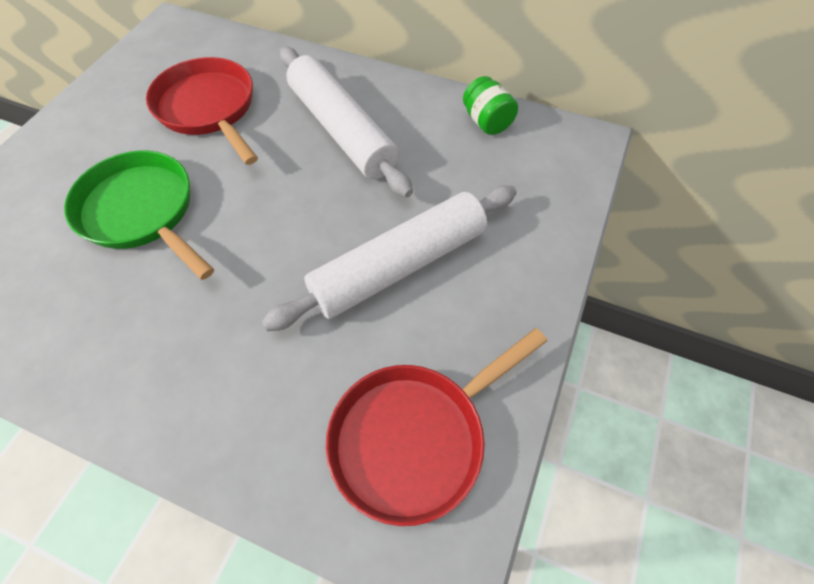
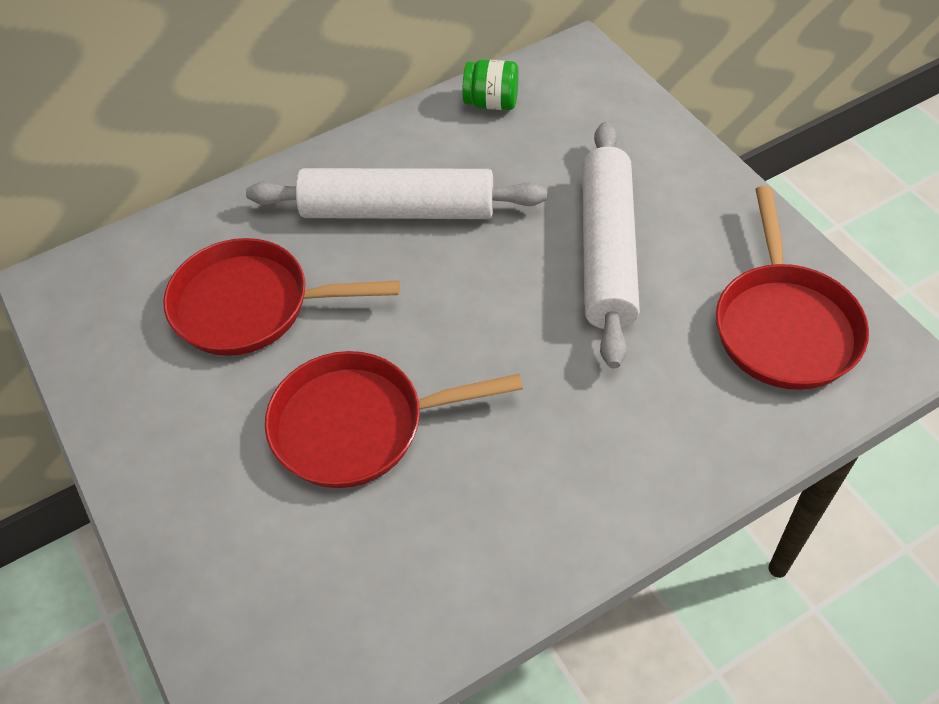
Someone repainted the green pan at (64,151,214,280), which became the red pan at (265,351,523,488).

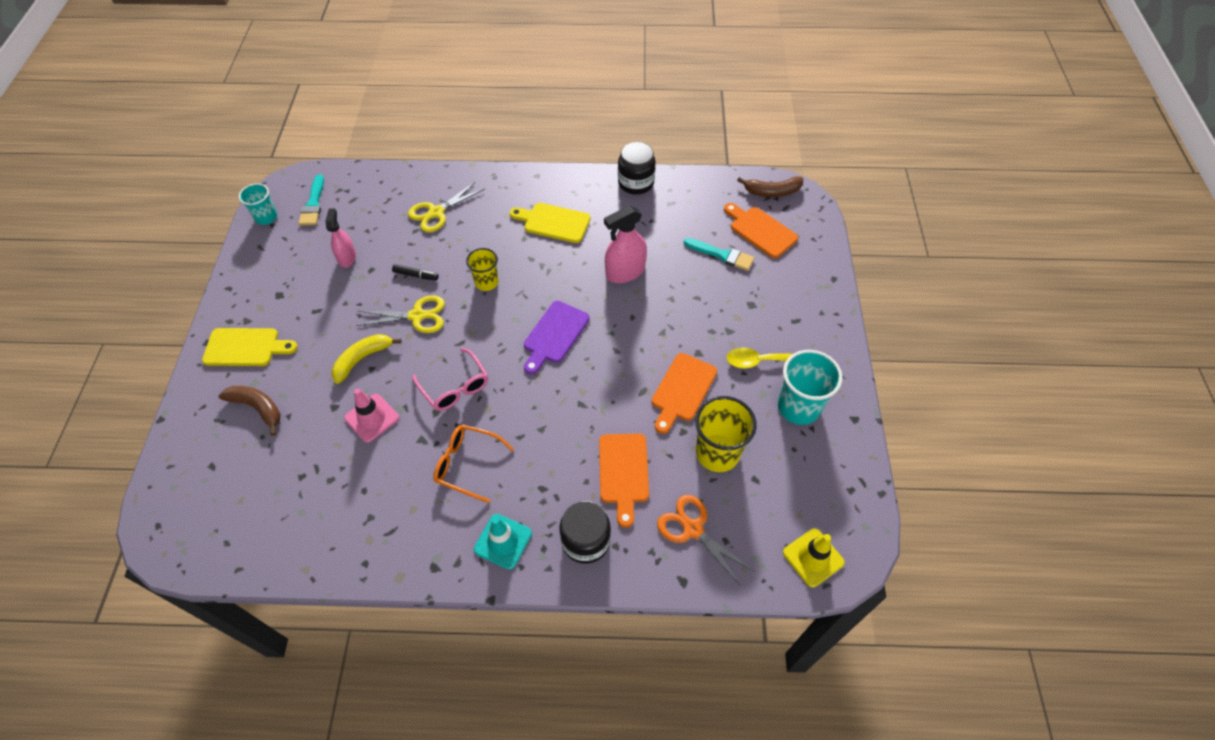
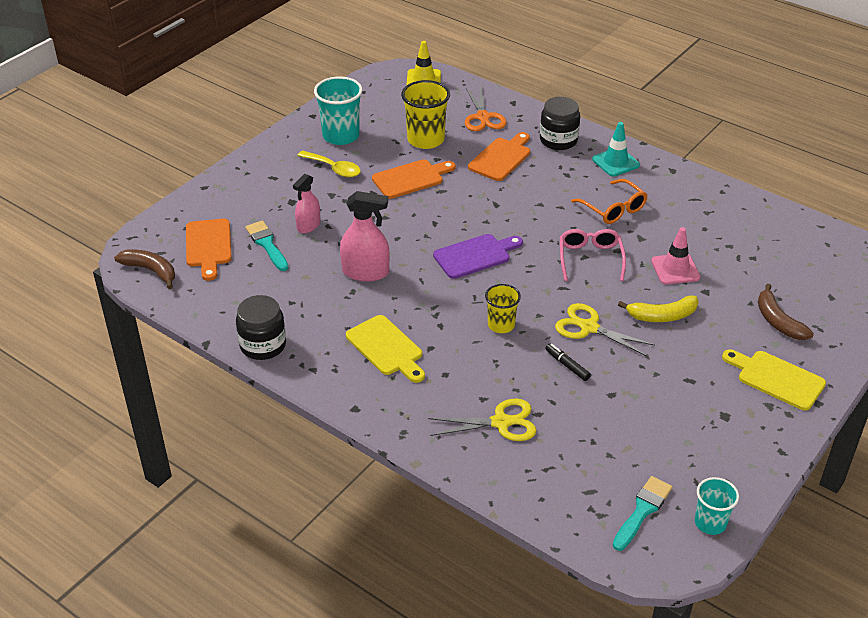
Someone carried the pink spray bottle from (325,208,356,268) to (293,174,321,233).

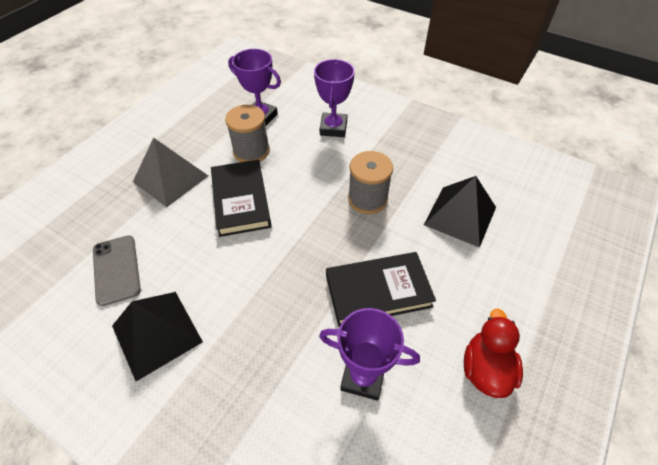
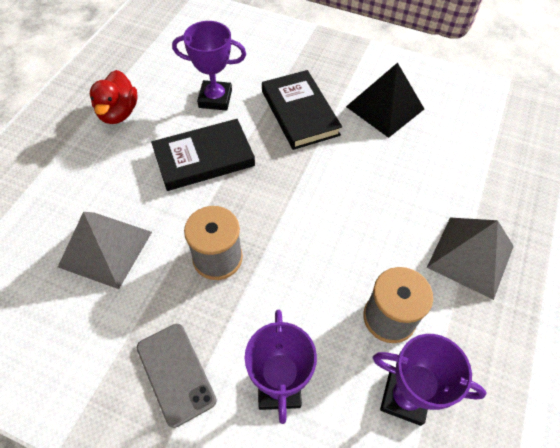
Someone carried the grey phone from (93,235,141,306) to (137,324,217,428). Someone carried the black book from (211,160,272,237) to (262,70,342,150). Someone repainted the black pyramid at (424,176,496,248), which became the grey pyramid at (58,212,152,289).

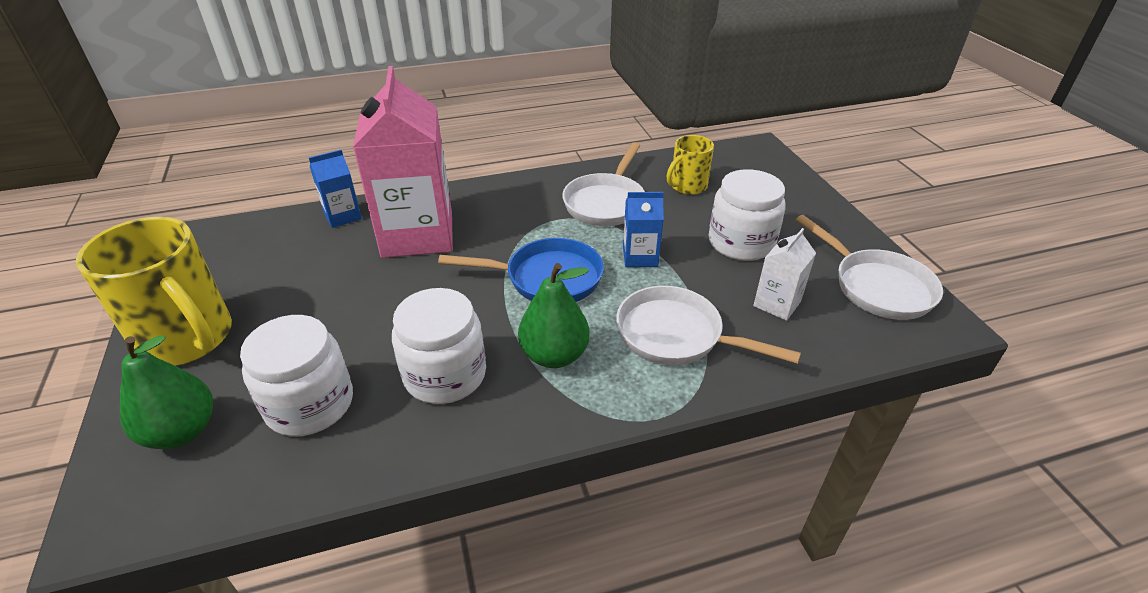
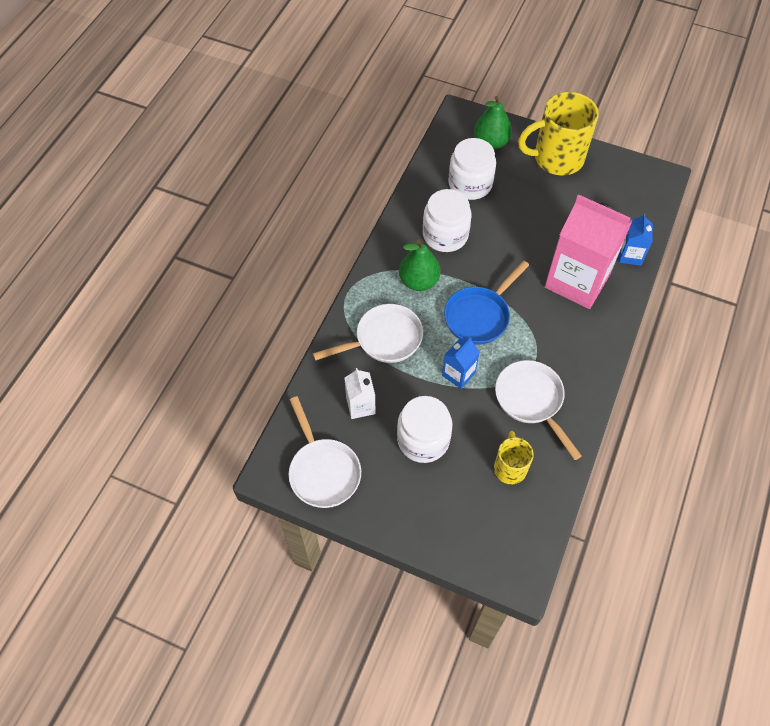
Someone rotated the white pan at (796,215,943,320) by 120 degrees counterclockwise.

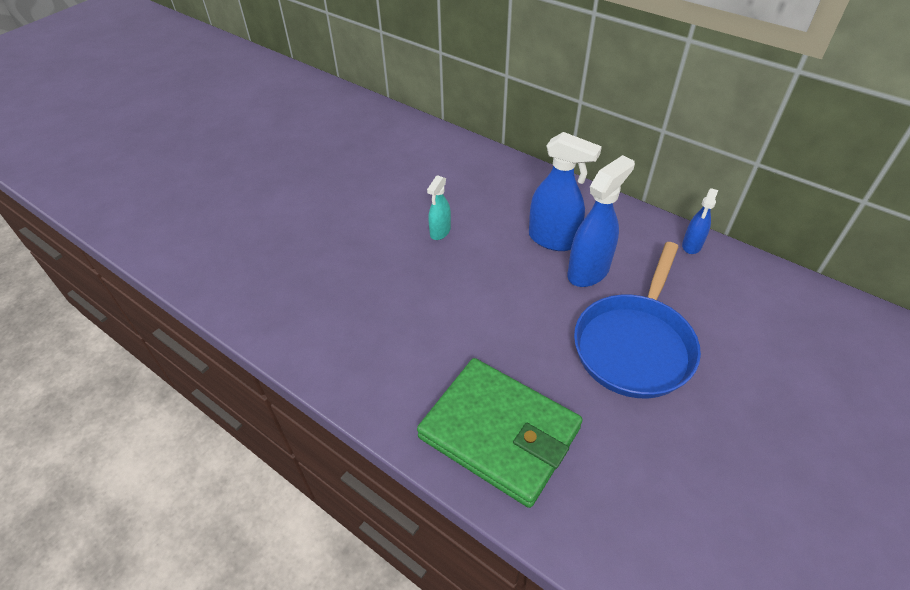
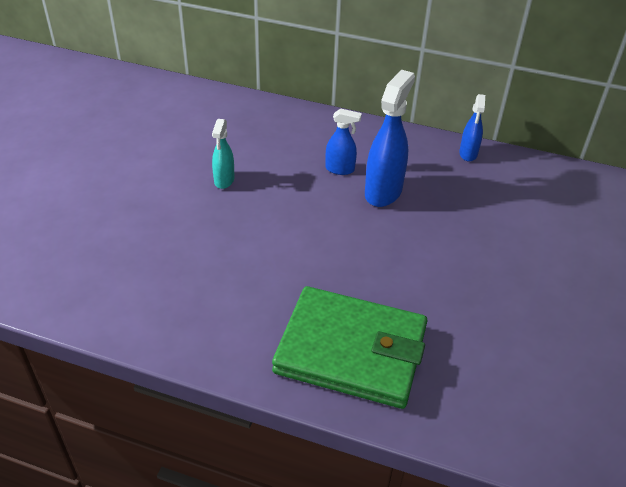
Someone took away the blue pan at (574,242,701,398). Someone scaled the blue spray bottle at (529,132,602,251) by 0.57.

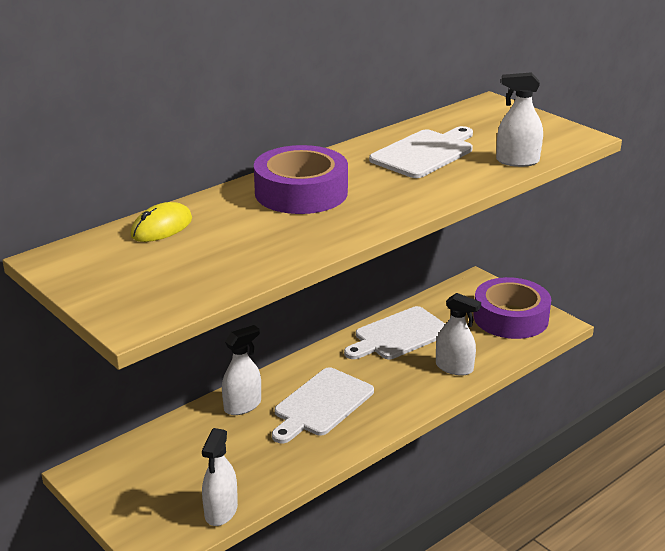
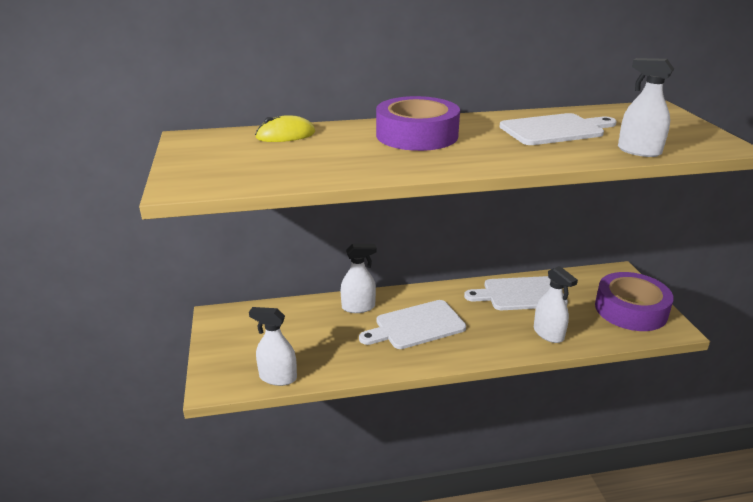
Someone rotated the white spray bottle at (202,428,238,526) by 60 degrees clockwise.

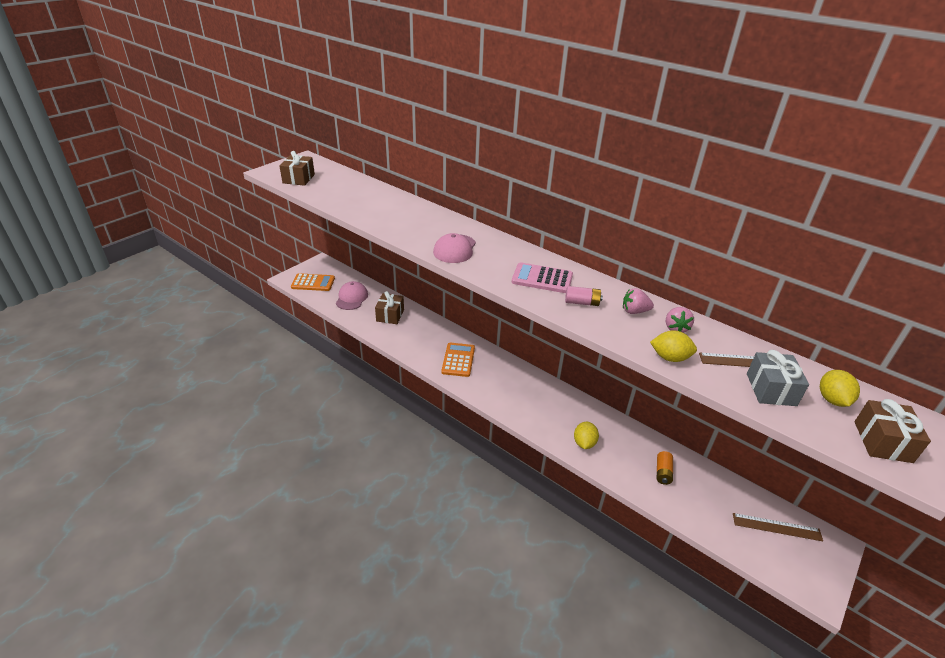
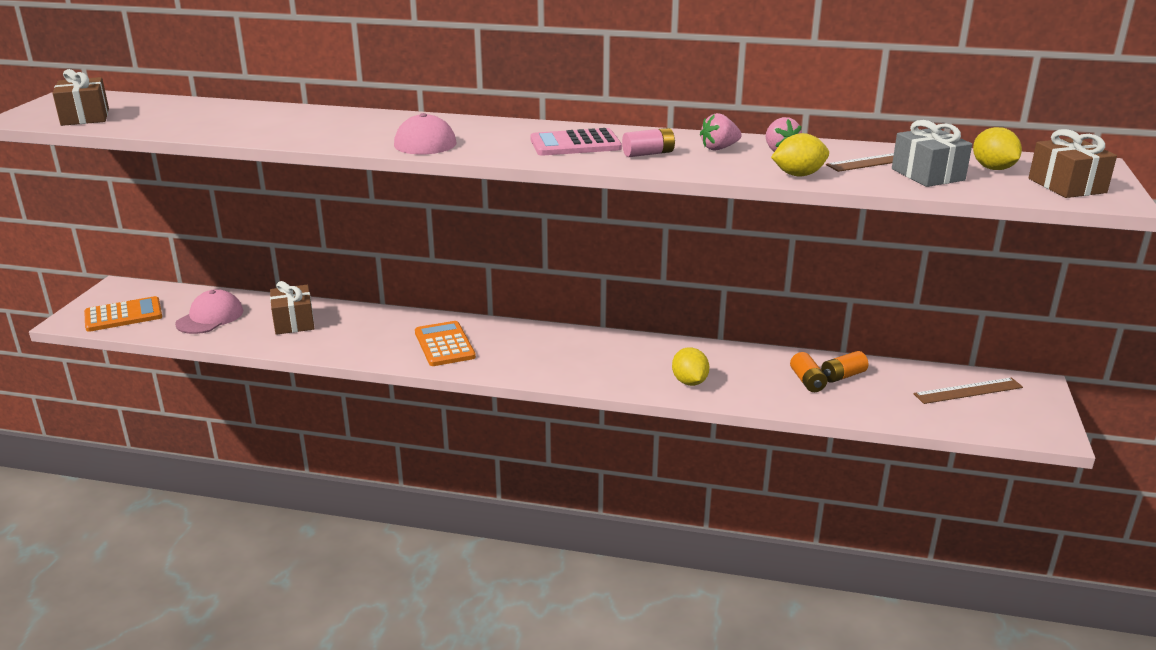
Someone put down the orange battery at (821,351,868,383). Someone rotated the pink cap at (336,281,368,310) by 45 degrees clockwise.

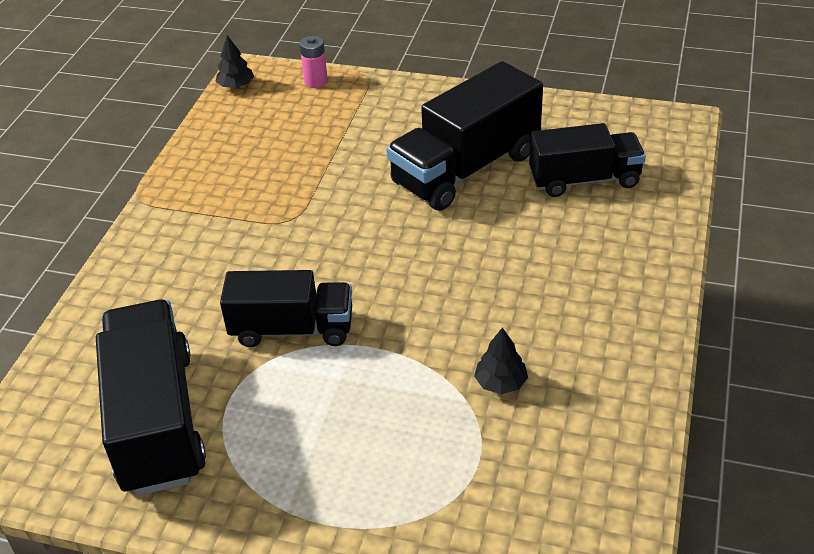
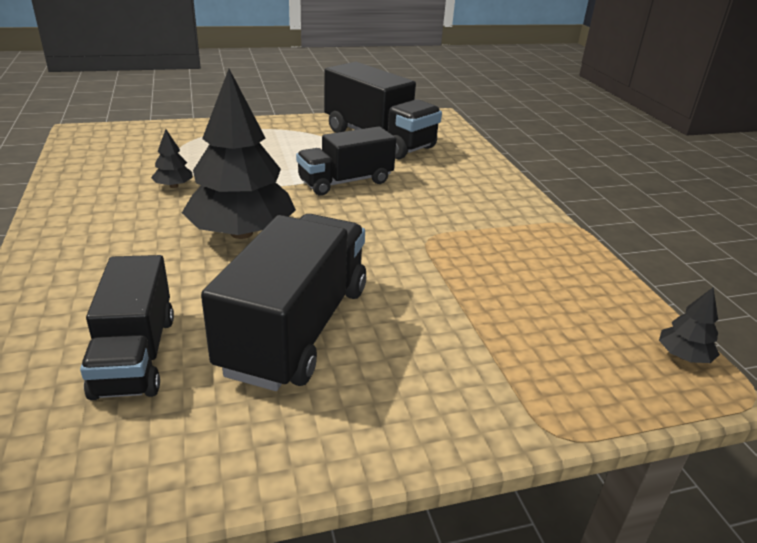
Someone took away the pink battery at (299,36,328,88). Someone put down the black tree at (182,69,296,239). Someone rotated the black truck at (529,123,646,197) by 60 degrees counterclockwise.

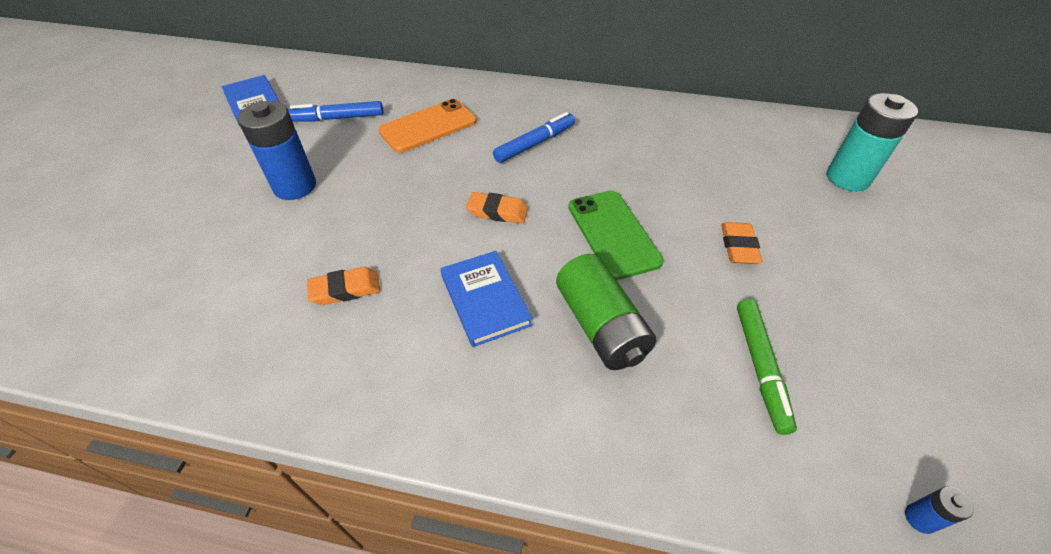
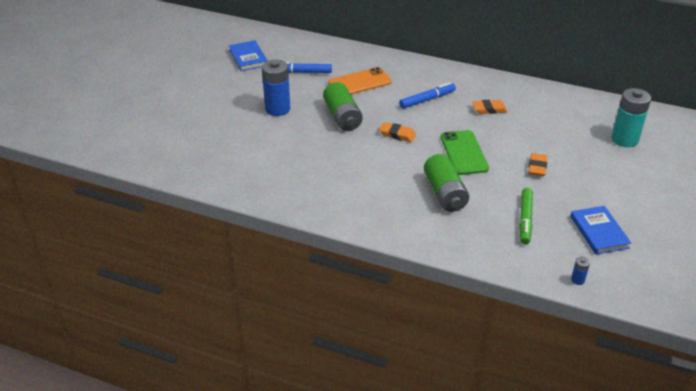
Someone put down the green battery at (323,82,363,131). Someone carried the orange eraser from (307,267,380,305) to (472,100,507,114). Someone carried the blue book from (440,251,532,347) to (570,206,631,255).

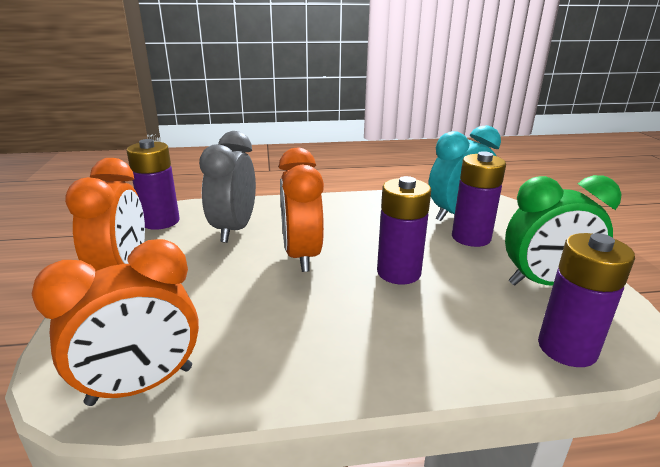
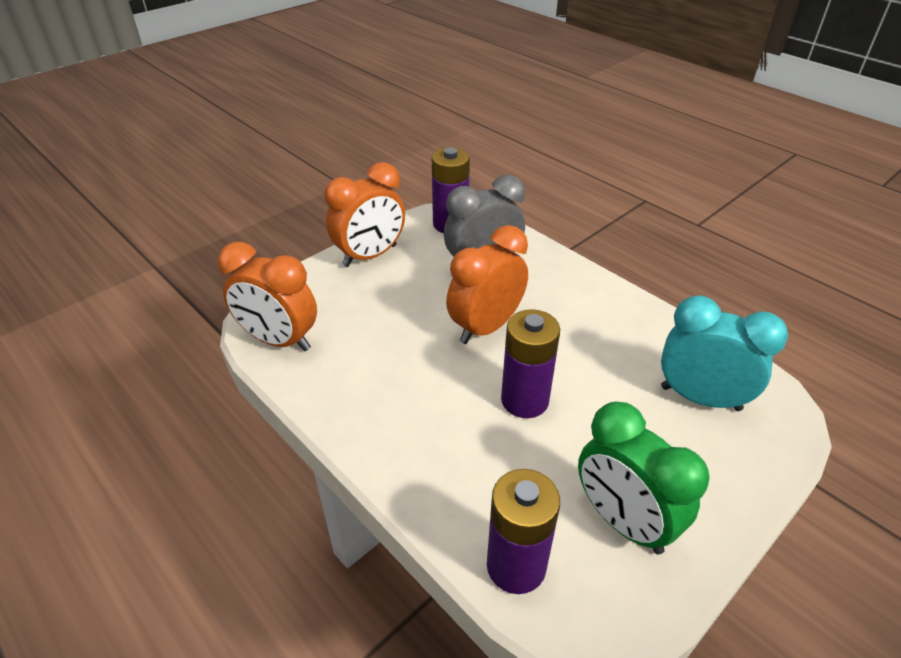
Someone took away the purple battery at (452,151,506,247).

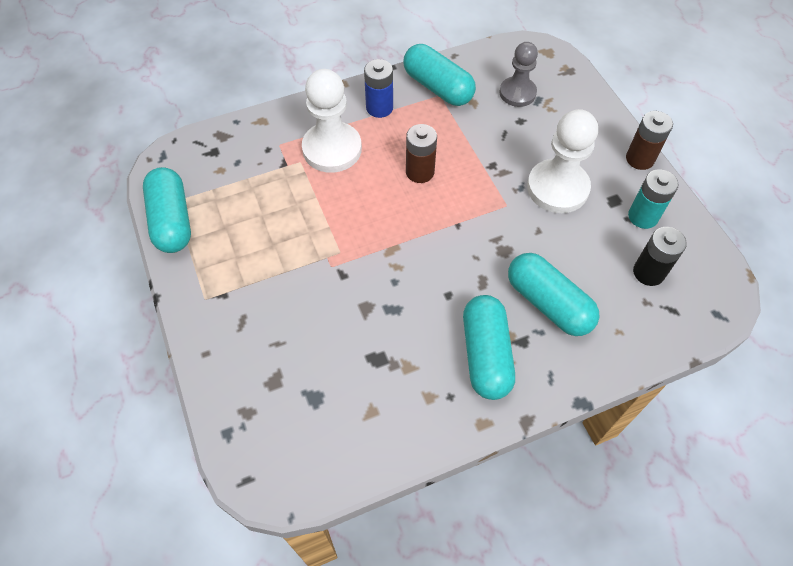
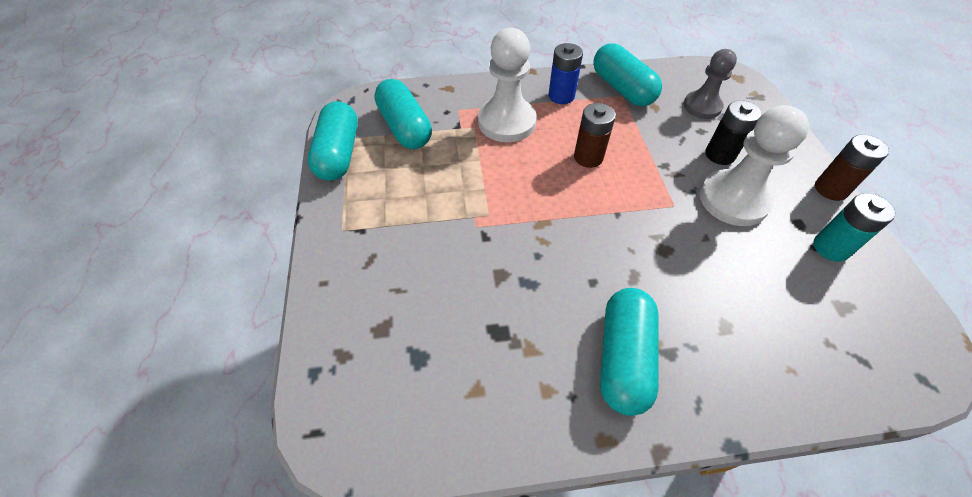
Someone carried the turquoise capsule from (508,253,600,336) to (374,79,432,149). Someone carried the black battery from (633,227,687,286) to (705,100,762,165).

